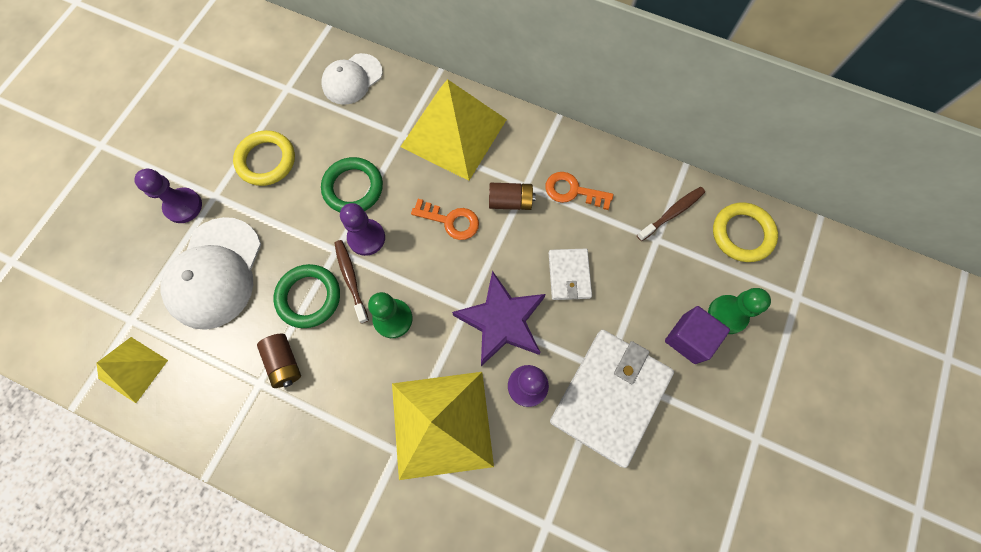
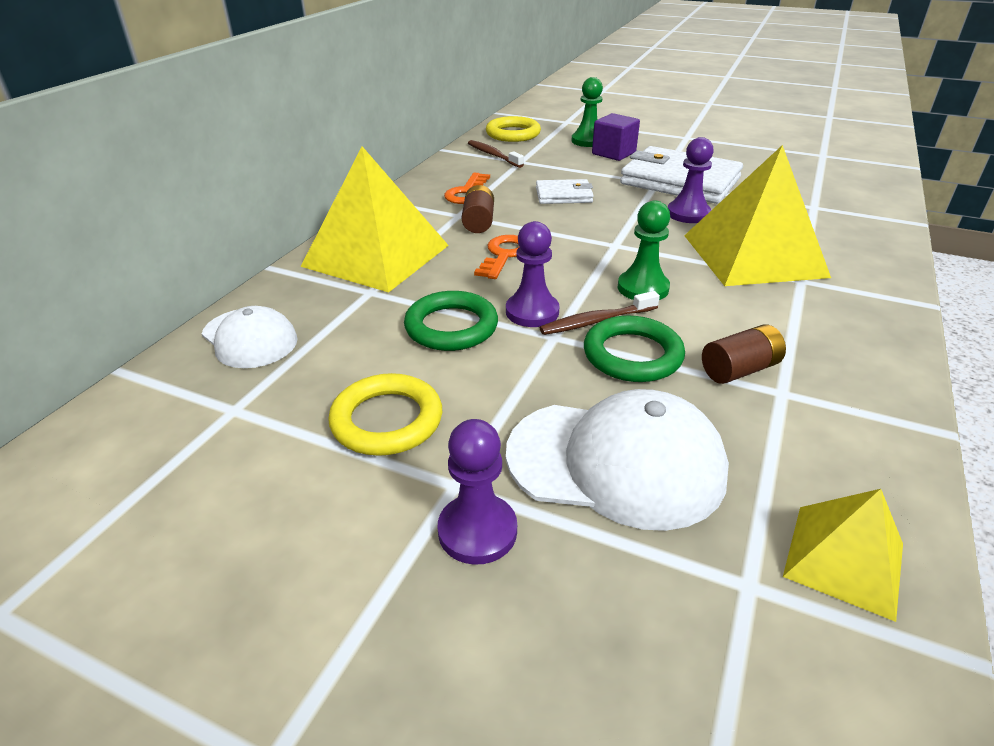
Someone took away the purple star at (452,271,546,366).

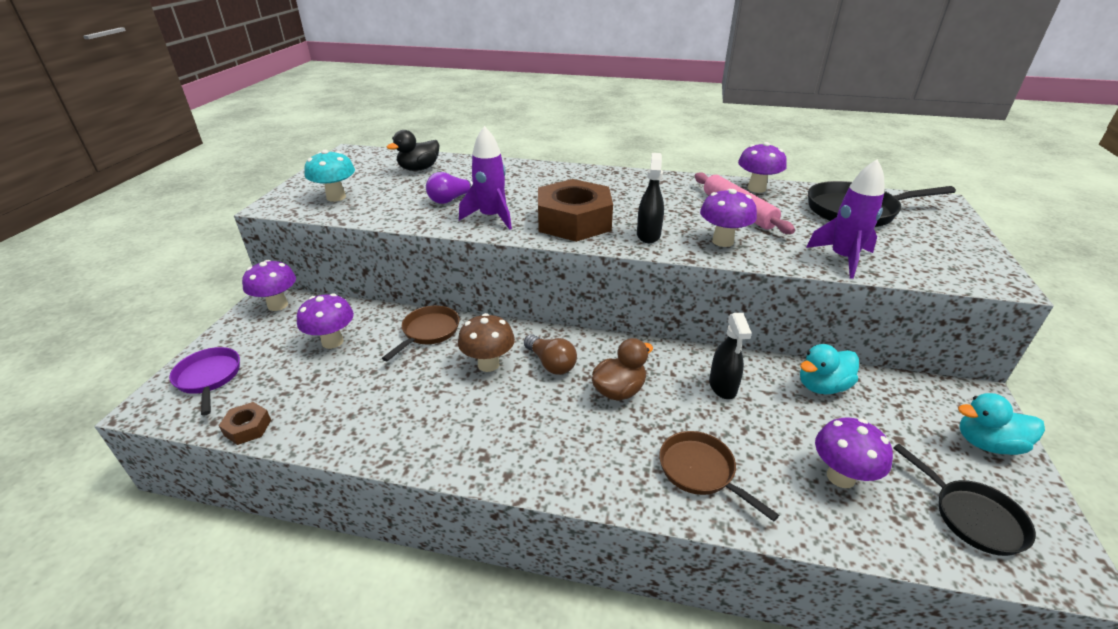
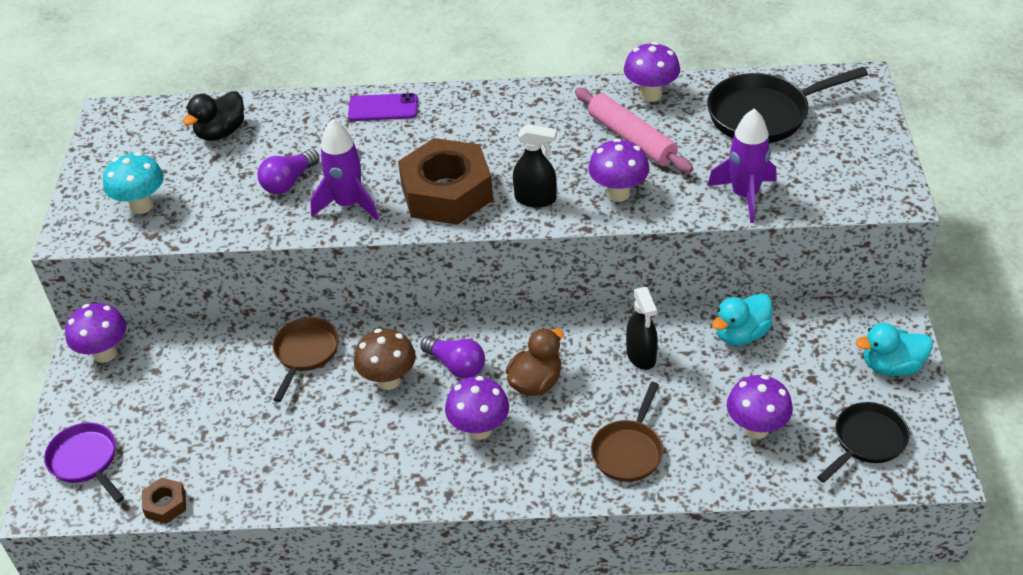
Someone put down the purple phone at (348,93,418,121). Someone carried the purple mushroom from (297,293,354,349) to (445,376,509,440). Someone repainted the brown light bulb at (524,334,577,375), which became the purple light bulb at (420,336,485,378). Someone rotated the black spray bottle at (637,153,664,243) by 105 degrees clockwise. Someone rotated the brown pan at (659,431,779,522) by 105 degrees counterclockwise. Someone rotated the black pan at (893,444,1036,556) by 90 degrees counterclockwise.

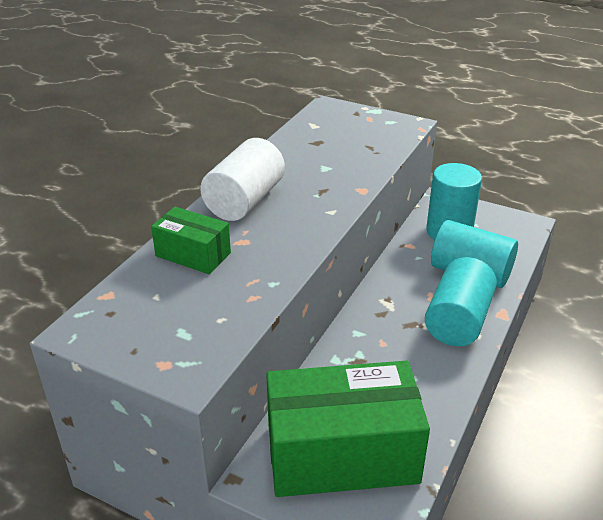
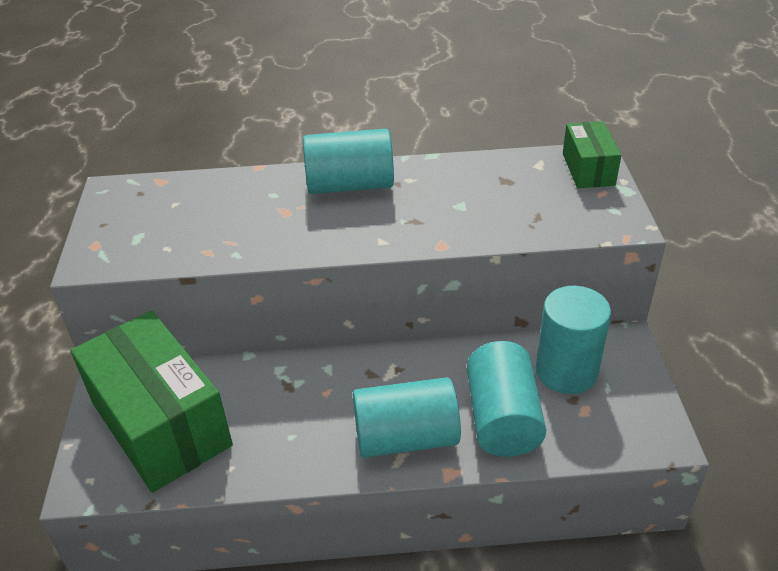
Someone carried the green box from (151,207,231,274) to (563,121,621,188). Someone repainted the white cylinder at (200,138,285,221), which became the turquoise cylinder at (303,129,394,194).

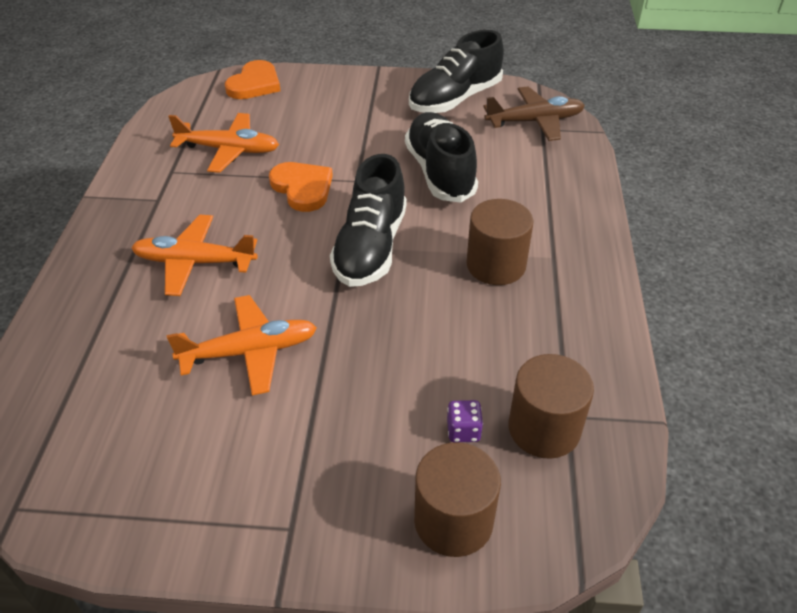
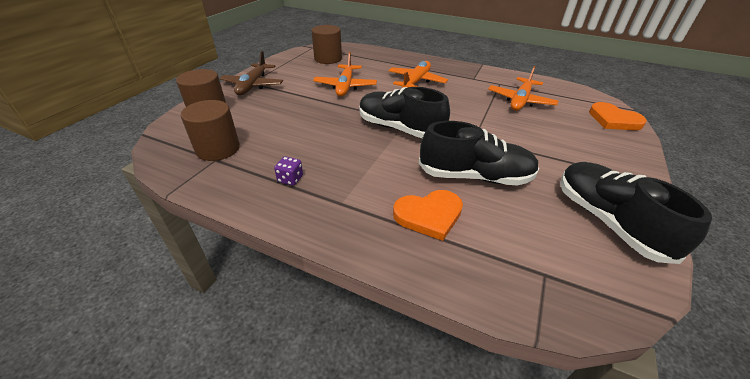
Someone carried the orange heart from (269,162,333,212) to (393,190,463,241). Someone carried the purple dice from (447,400,483,442) to (274,156,303,186). Someone carried the brown cylinder from (466,199,534,285) to (311,25,342,64). Someone carried the brown plane from (483,86,585,141) to (219,51,283,95).

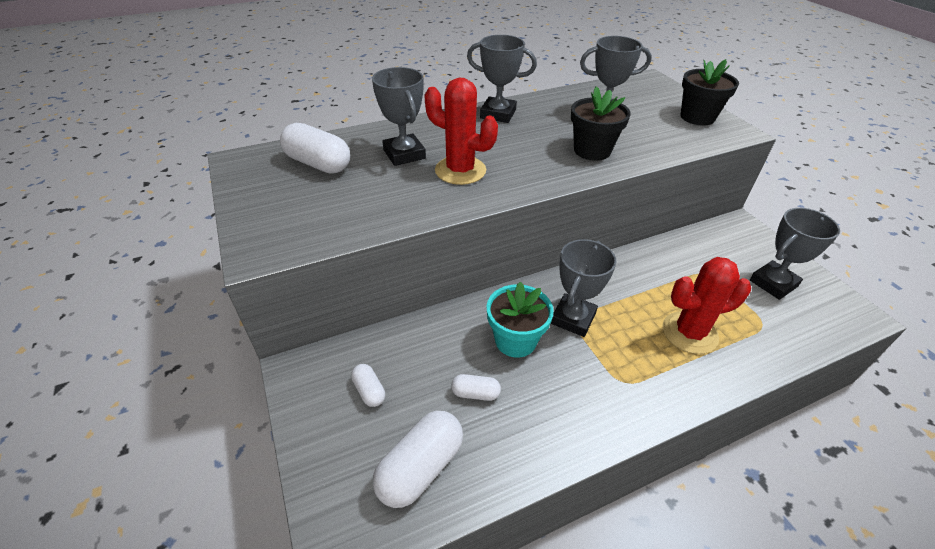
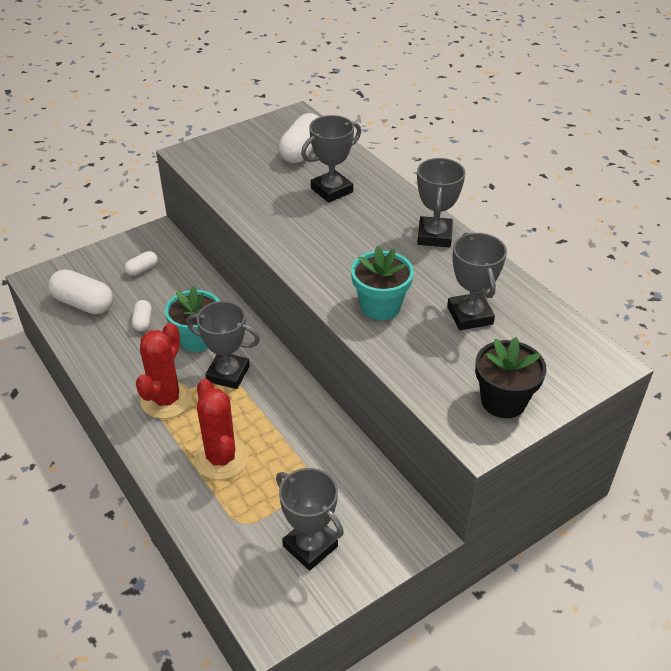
Someone carried the red cactus from (424,78,498,185) to (136,323,192,419). Someone repainted the black flower pot at (571,86,631,161), which became the turquoise flower pot at (351,246,414,320).

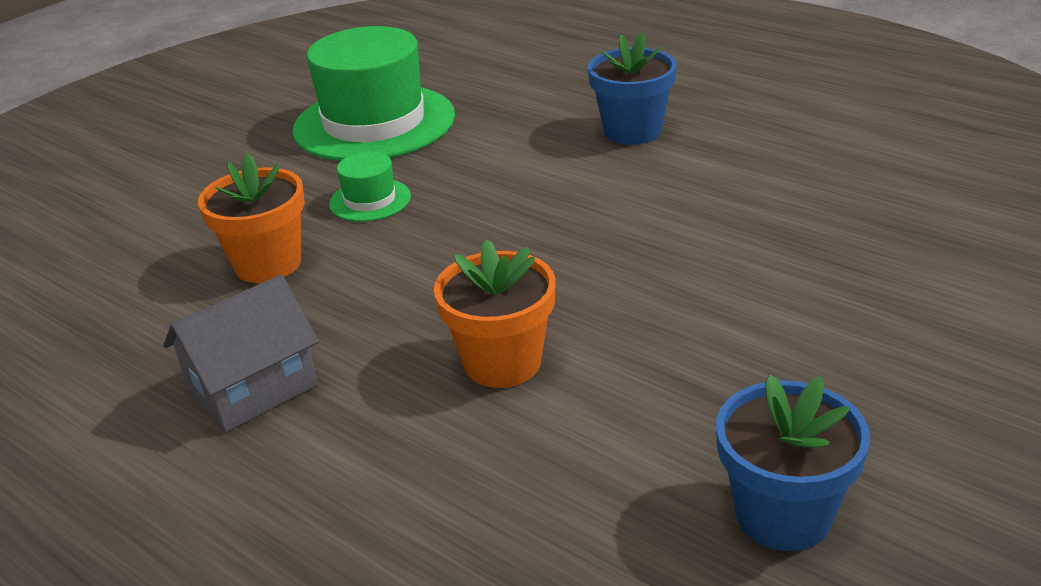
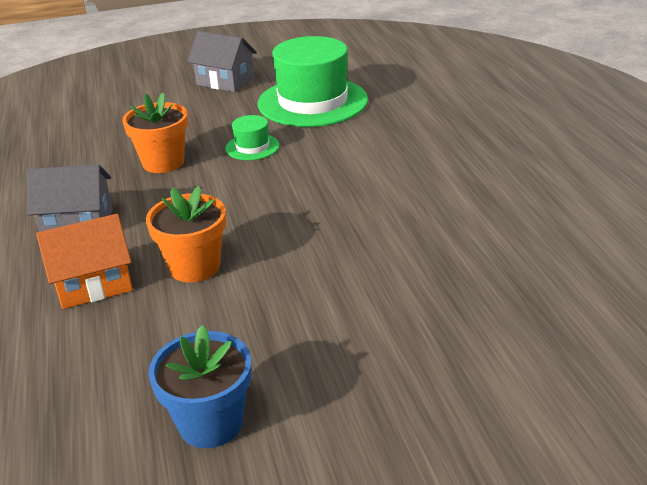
Someone took away the blue flower pot at (588,32,677,145). Someone put down the orange house at (36,214,133,309). Someone put down the grey house at (187,31,257,92).

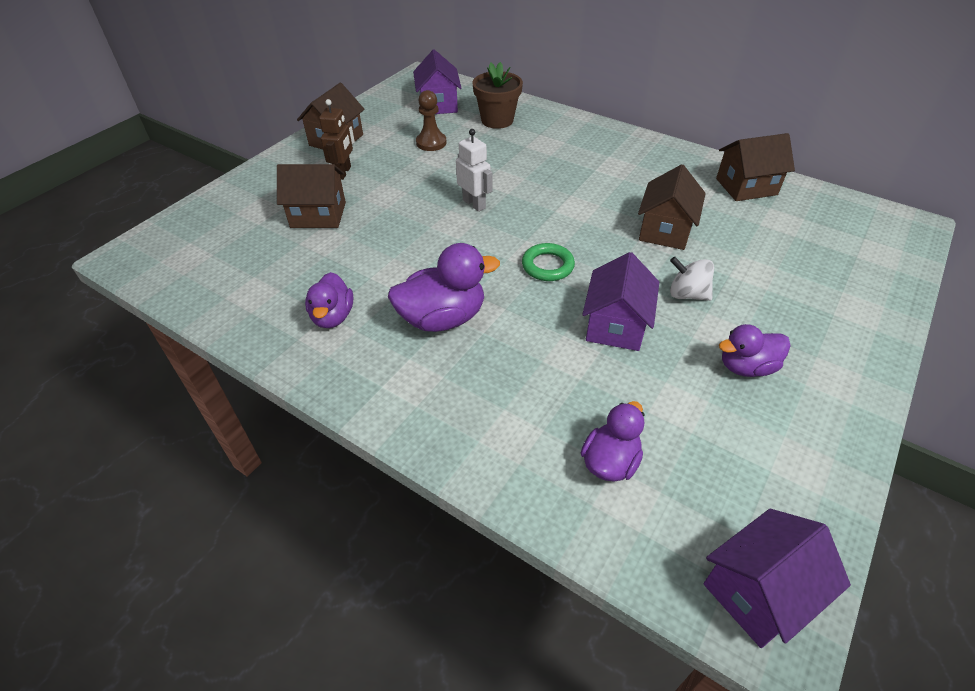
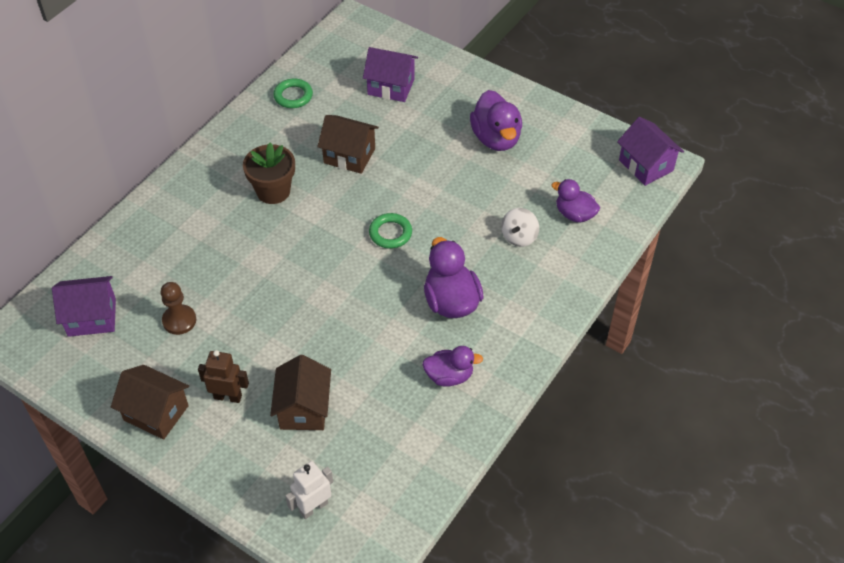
Someone carried the white robot from (456,129,492,212) to (285,461,333,519). Someone carried the brown flower pot from (472,62,523,129) to (243,142,295,204). Someone carried the purple house from (582,252,659,351) to (363,47,418,102). Someone carried the white spinning top from (670,257,714,301) to (501,208,539,247). Someone swapped the brown house at (716,133,795,201) for the green ring at (273,79,313,108). Someone scaled the purple duck at (719,324,790,377) by 1.54.

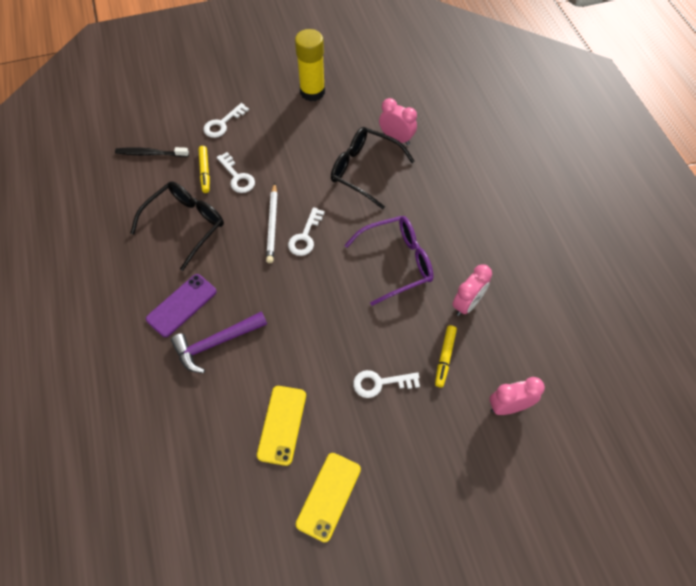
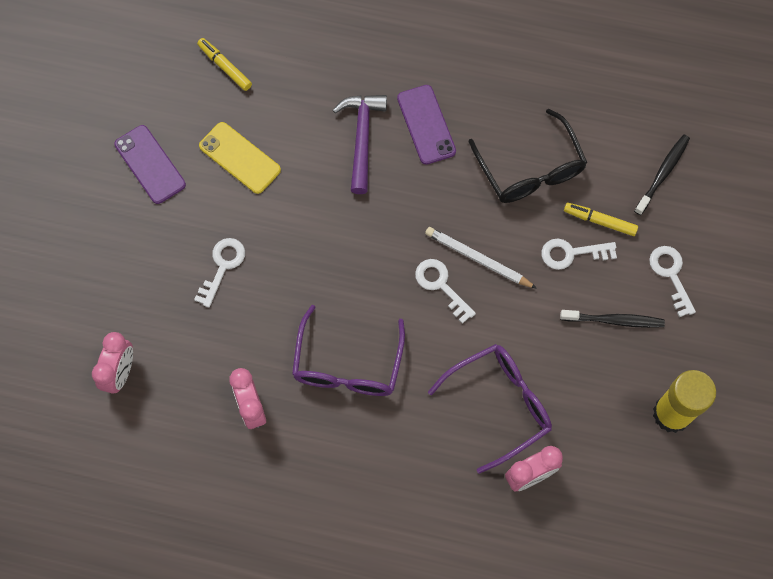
Someone put down the black toothbrush at (560,310,665,328). Someone carried the yellow marker from (435,325,457,387) to (197,38,252,91). Someone repainted the yellow phone at (296,453,361,542), which became the purple phone at (114,125,186,204). Someone repainted the black glasses at (331,127,415,209), which became the purple glasses at (428,344,552,474).

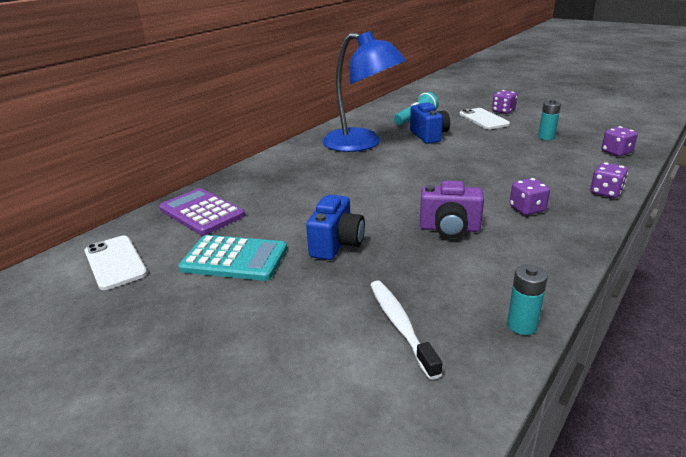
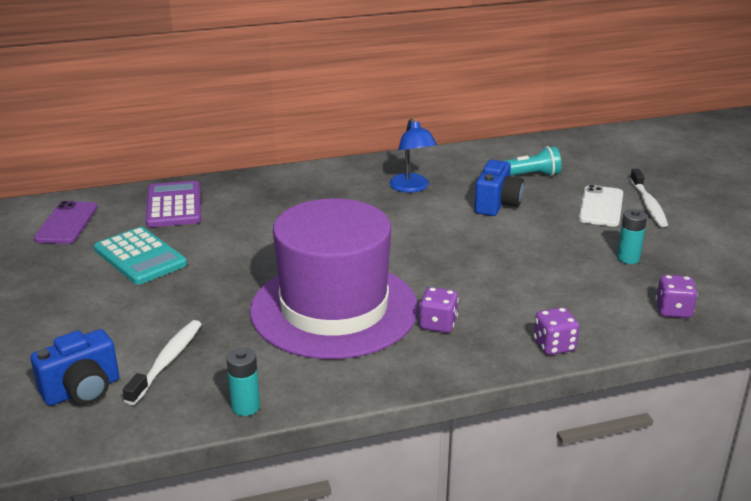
Someone carried the blue camera from (306,195,365,260) to (31,329,119,406). Someone swapped the purple camera at (420,181,484,238) for the purple hat at (250,199,418,359). Someone swapped the purple dice at (492,90,517,114) for the white toothbrush at (630,169,668,227). Someone repainted the white phone at (85,235,148,290), which became the purple phone at (34,201,98,244). Someone scaled the blue lamp at (323,31,406,152) by 0.54.

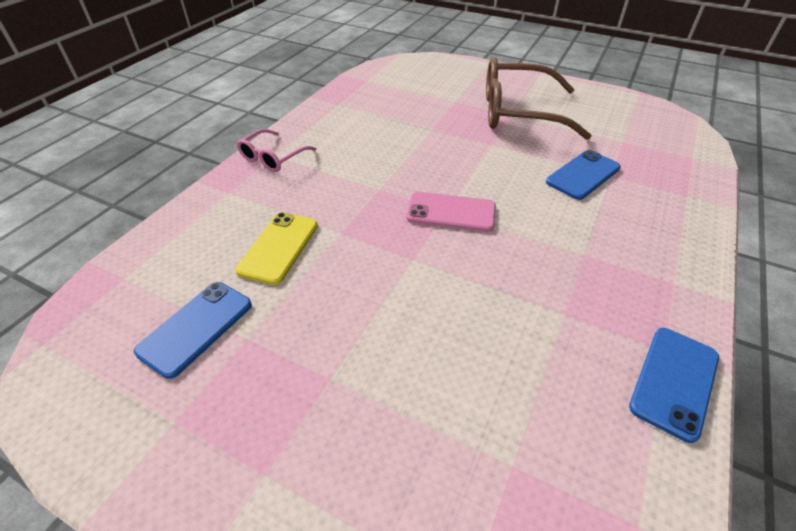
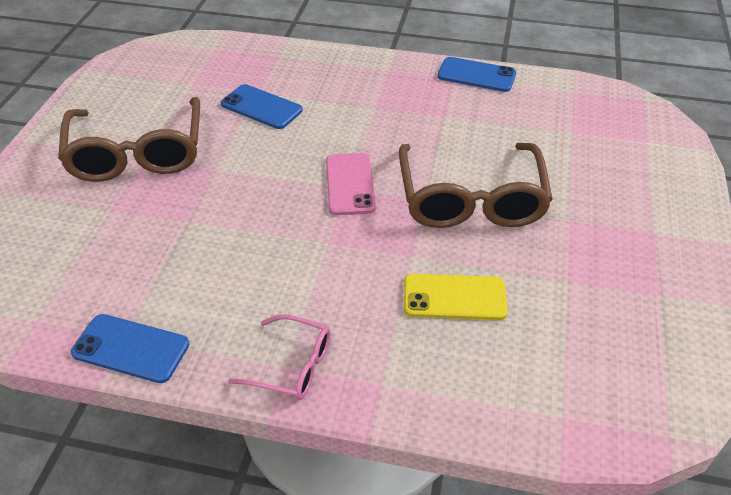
Someone put down the brown glasses at (399,143,553,228). Someone carried the blue phone from (134,282,252,379) to (71,314,189,383).

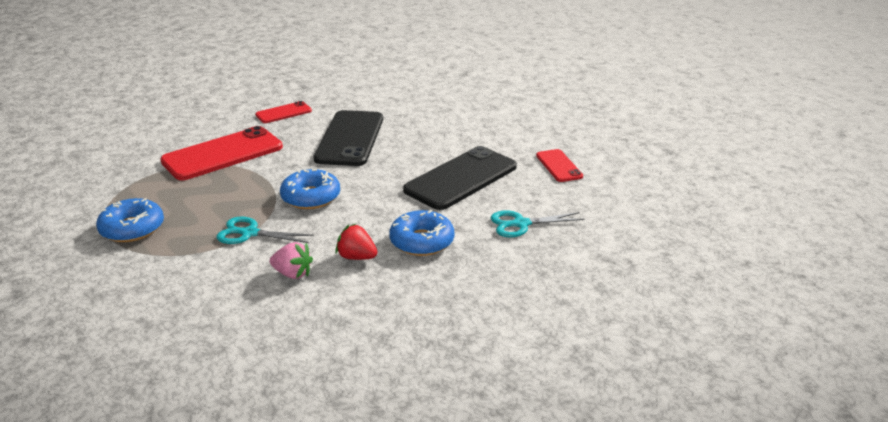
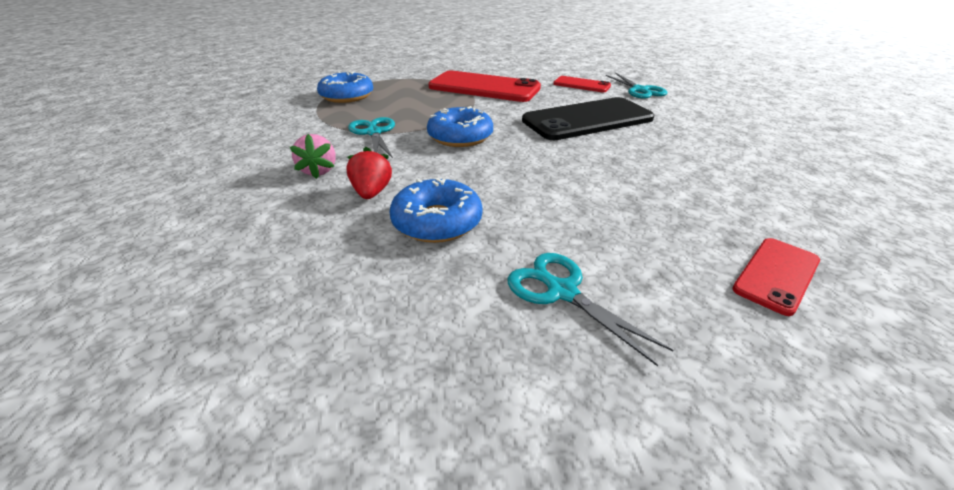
Someone took away the black phone at (403,146,517,210). Someone put down the turquoise scissors at (606,73,667,98).

